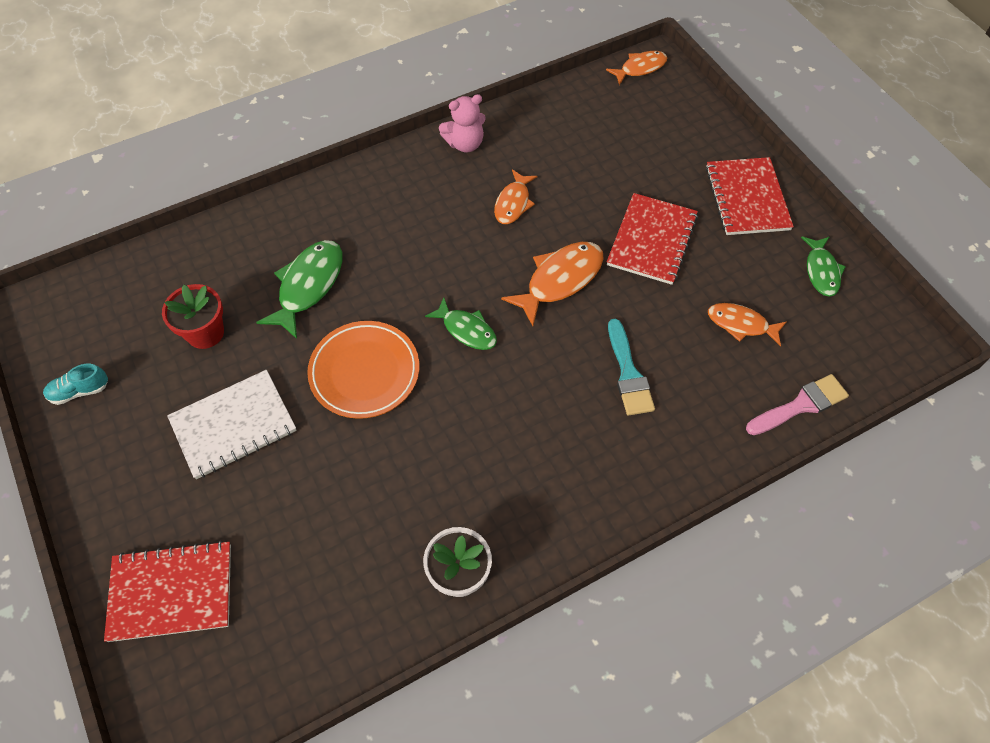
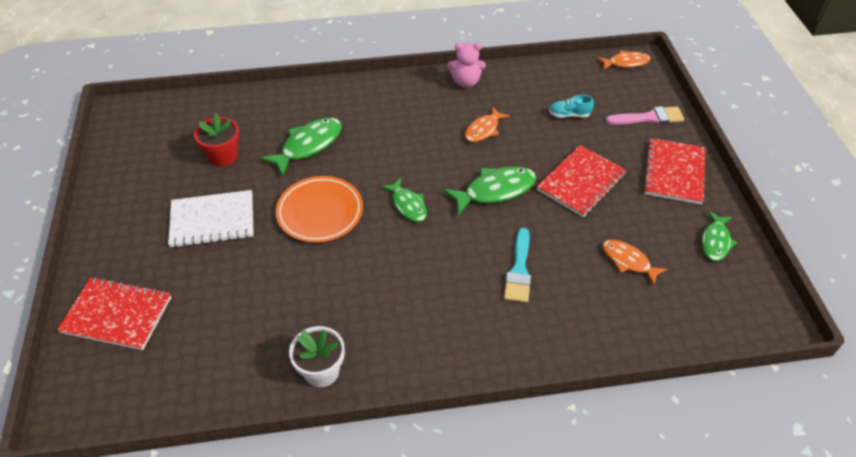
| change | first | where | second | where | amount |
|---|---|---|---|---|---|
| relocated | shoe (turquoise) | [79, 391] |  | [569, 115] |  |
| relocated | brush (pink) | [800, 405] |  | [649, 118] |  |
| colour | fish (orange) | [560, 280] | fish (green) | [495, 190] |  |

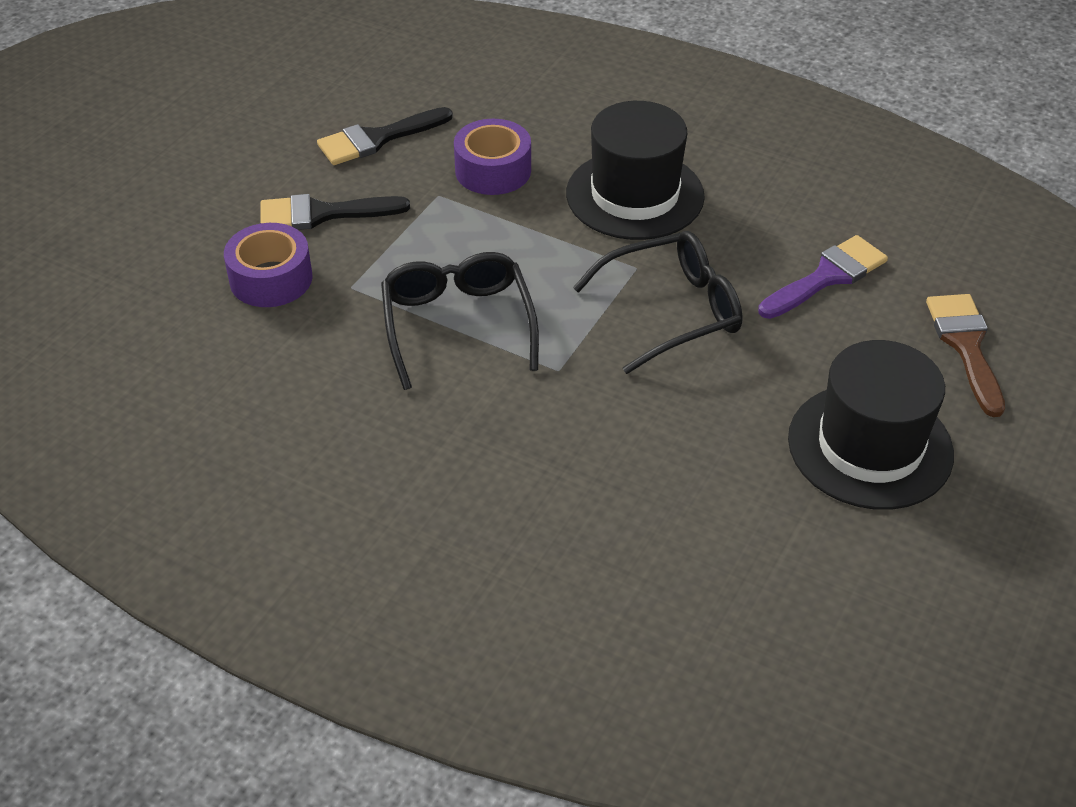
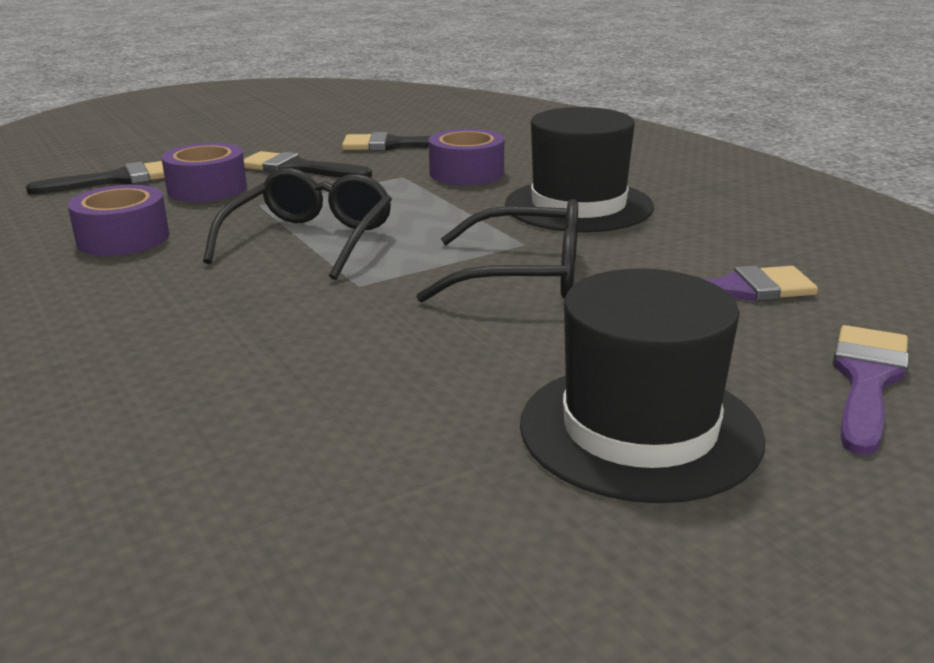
| change | first | where | second | where | amount |
|---|---|---|---|---|---|
| appeared |  |  | brush (black) | [118, 180] |  |
| appeared |  |  | tape (purple) | [123, 238] |  |
| colour | brush (brown) | [965, 346] | brush (purple) | [867, 380] |  |

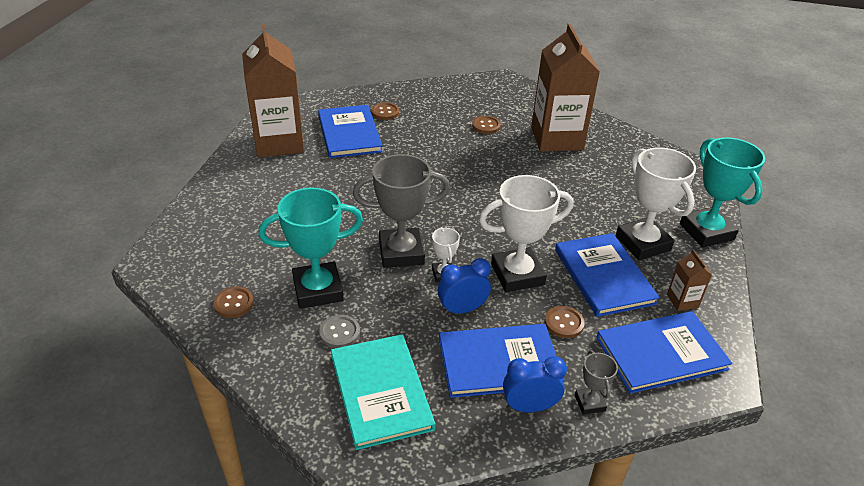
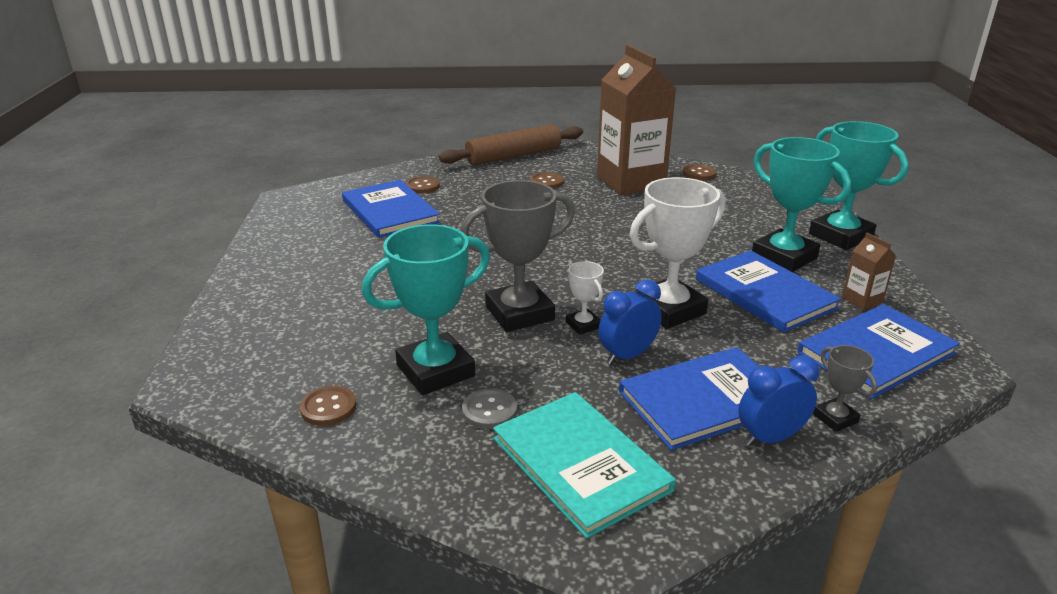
| change | first | where | second | where | amount |
|---|---|---|---|---|---|
| missing | carton (brown) | [279, 142] |  |  |  |
| appeared |  |  | rolling pin (brown) | [514, 156] |  |
| relocated | button (brown) | [564, 323] |  | [699, 174] |  |
| colour | trophy (white) | [642, 243] | trophy (turquoise) | [784, 257] |  |

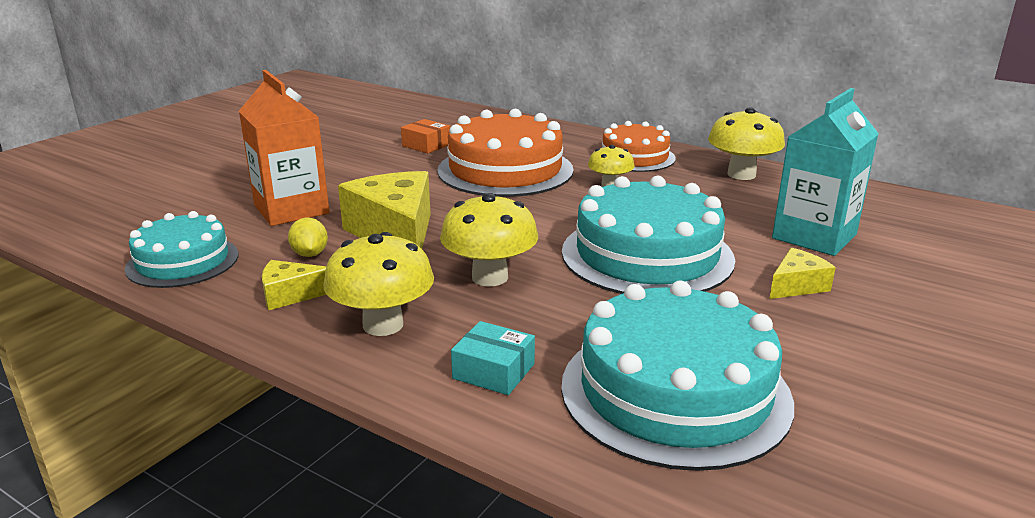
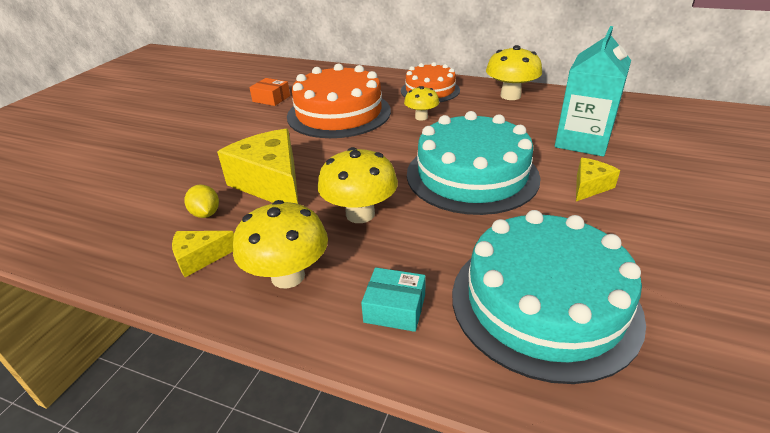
| change | first | where | second | where | amount |
|---|---|---|---|---|---|
| missing | cake (turquoise) | [182, 261] |  |  |  |
| missing | carton (orange) | [291, 209] |  |  |  |

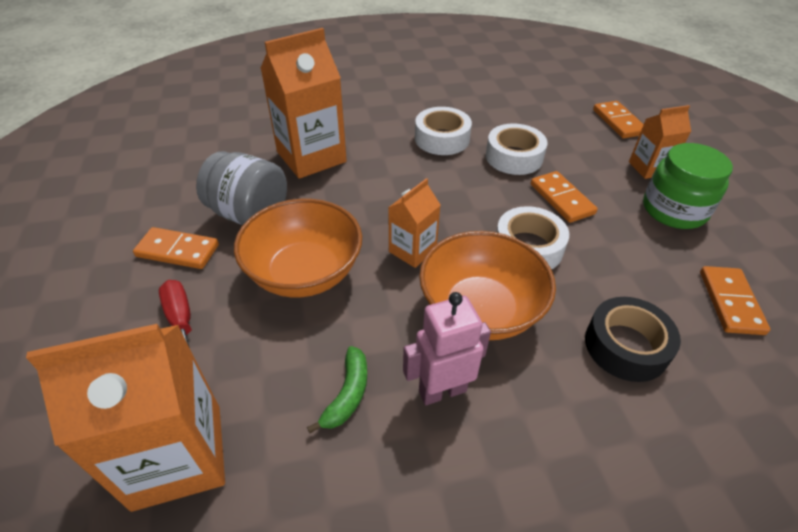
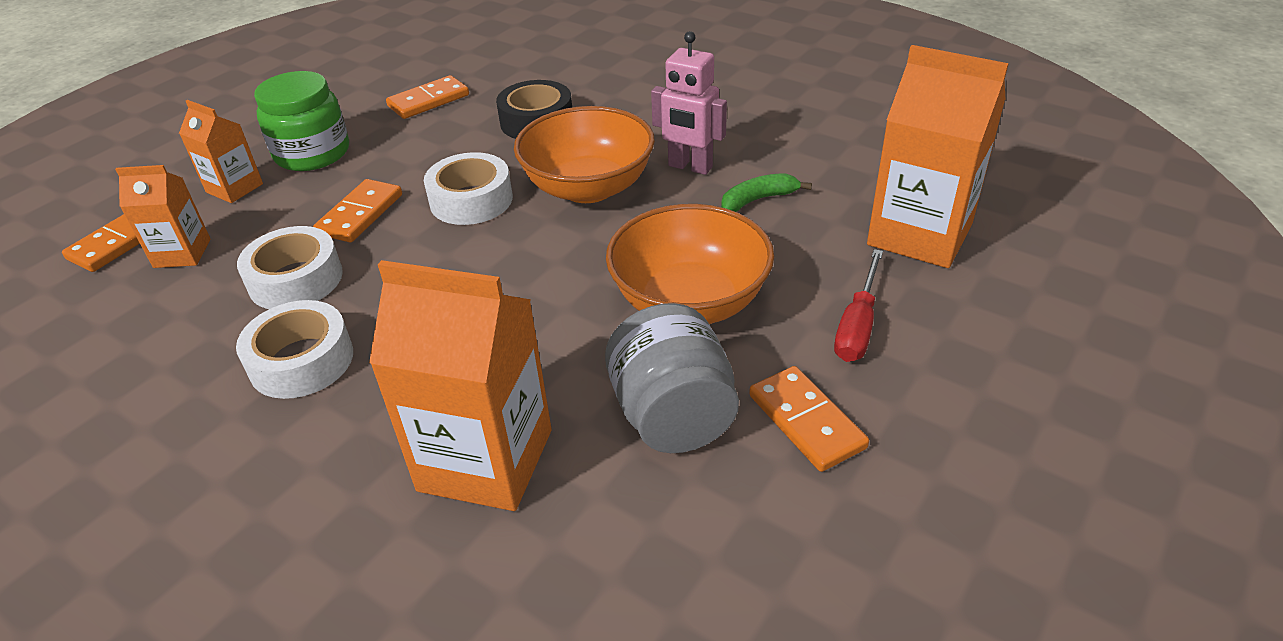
| change | first | where | second | where | amount |
|---|---|---|---|---|---|
| relocated | carton (orange) | [412, 250] |  | [182, 253] |  |

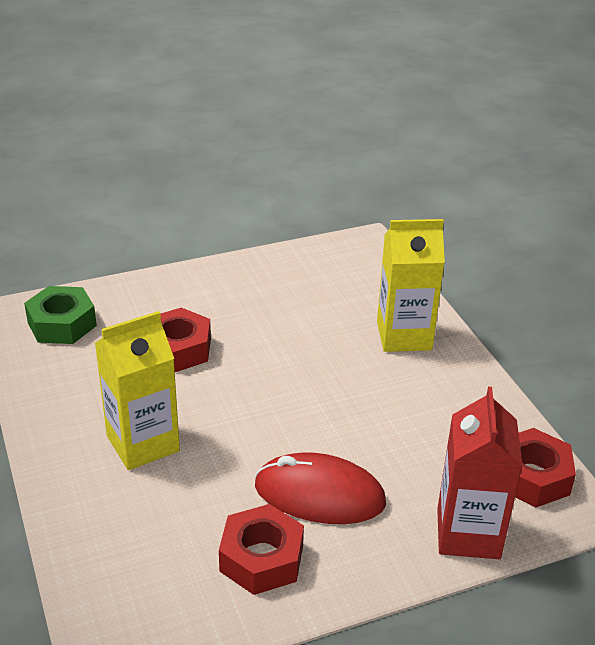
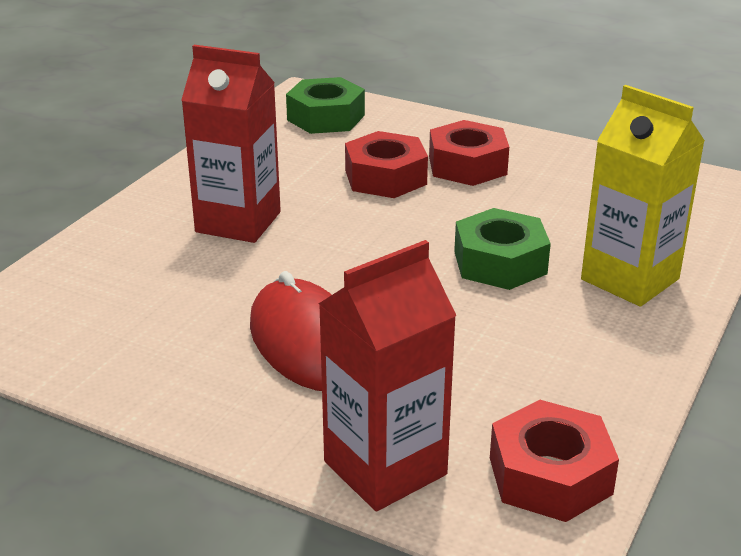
| change | first | where | second | where | amount |
|---|---|---|---|---|---|
| appeared |  |  | nut (green) | [500, 262] |  |
| relocated | nut (red) | [261, 558] |  | [467, 165] |  |
| colour | carton (yellow) | [143, 443] | carton (red) | [238, 222] |  |

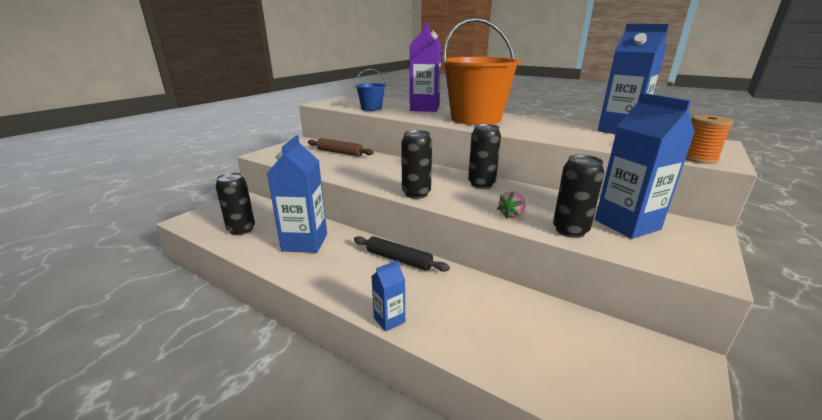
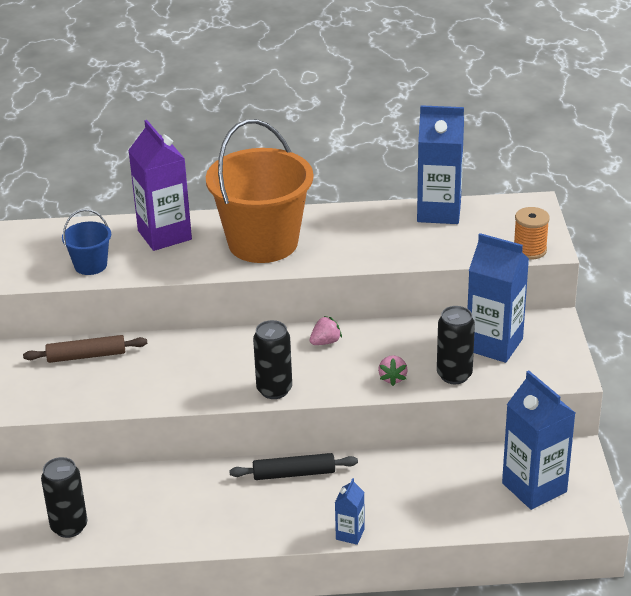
| change | first | where | second | where | amount |
|---|---|---|---|---|---|
| relocated | carton (blue) | [305, 242] |  | [534, 487] |  |
| exchanged | can (black) | [481, 184] | strawberry (pink) | [325, 342] |  |

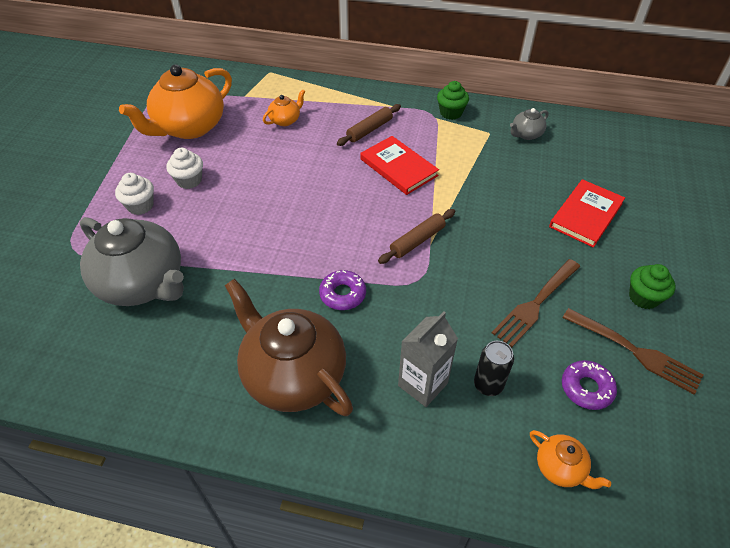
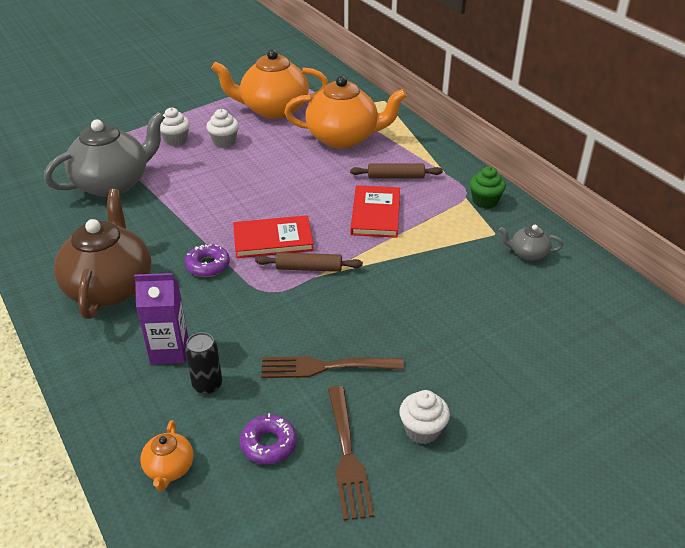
| change | first | where | second | where | amount |
|---|---|---|---|---|---|
| relocated | book (red) | [586, 215] |  | [273, 240] |  |
| colour | carton (grey) | [422, 384] | carton (purple) | [169, 351] |  |
| colour | cupcake (green) | [643, 297] | cupcake (white) | [422, 430] |  |
| spun | teapot (grey) | [143, 283] |  | [113, 183] | 120 degrees counterclockwise |
| size | teapot (orange) | [285, 120] |  | [344, 138] | x2.25 |

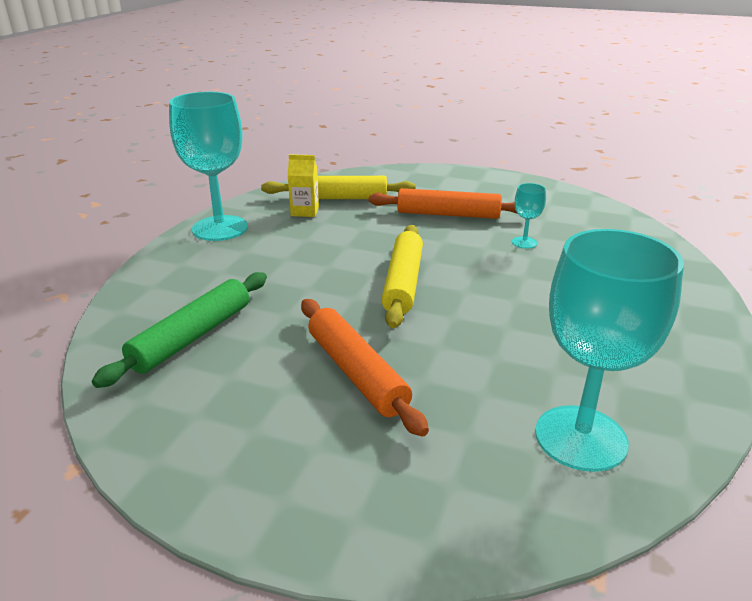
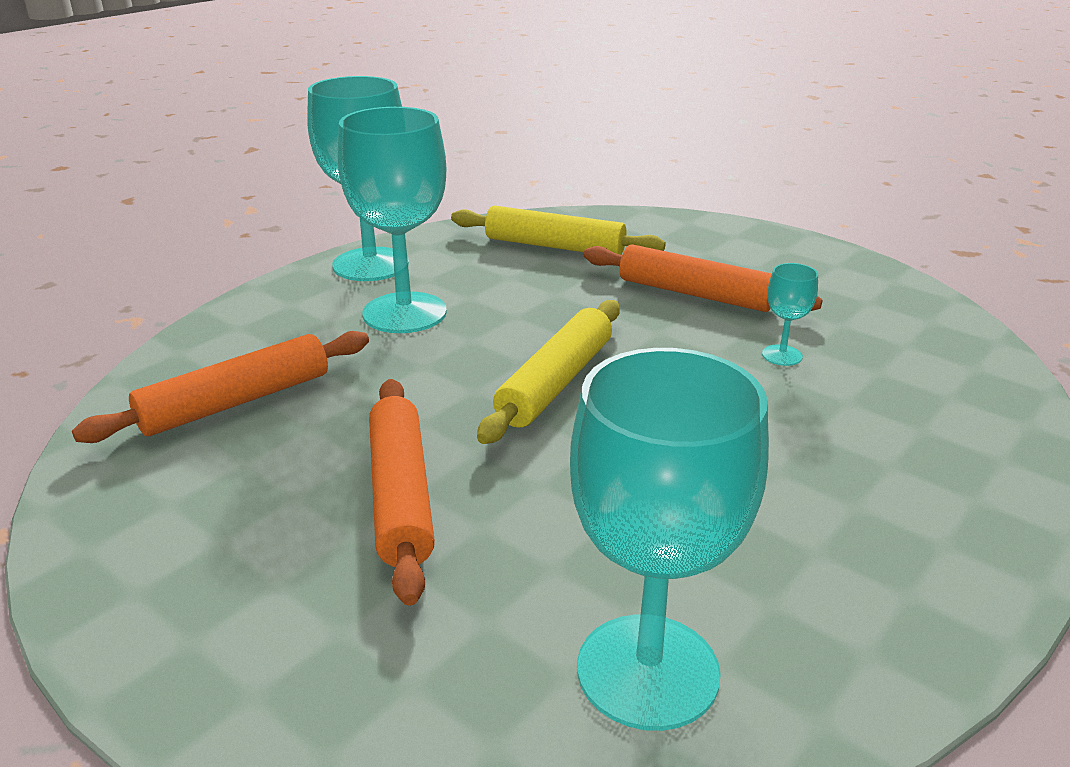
| change | first | where | second | where | amount |
|---|---|---|---|---|---|
| missing | carton (yellow) | [305, 211] |  |  |  |
| appeared |  |  | goblet (turquoise) | [404, 313] |  |
| colour | rolling pin (green) | [192, 336] | rolling pin (orange) | [236, 401] |  |

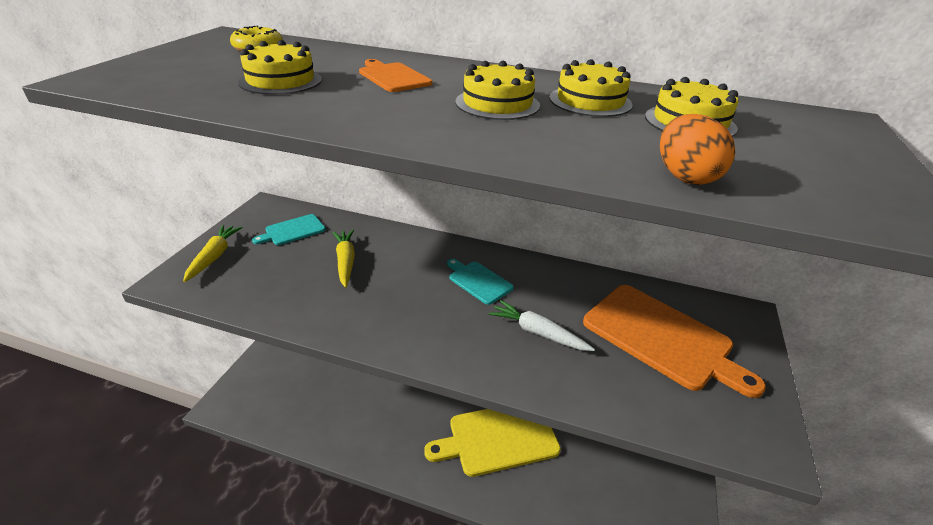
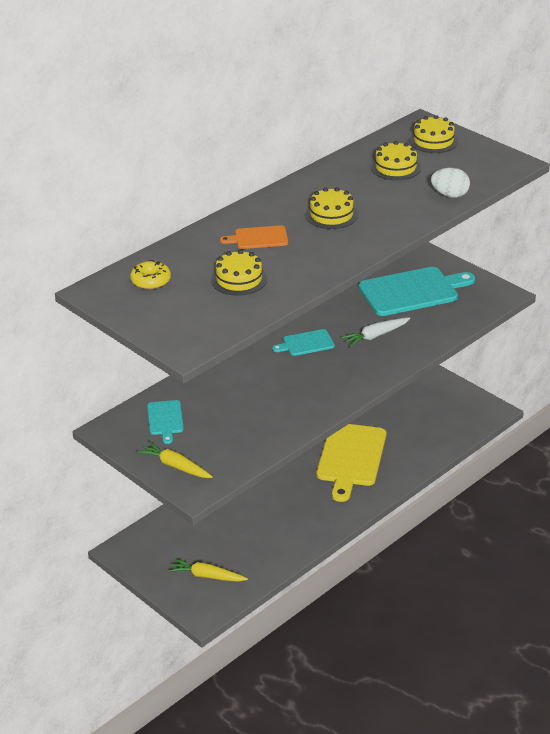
| change | first | where | second | where | amount |
|---|---|---|---|---|---|
| relocated | carrot (yellow) | [345, 261] |  | [207, 576] |  |
| relocated | cake (yellow) | [590, 101] |  | [433, 141] |  |
| colour | cutting board (orange) | [662, 338] | cutting board (turquoise) | [412, 291] |  |
| colour | egg (orange) | [685, 177] | egg (white) | [450, 195] |  |

